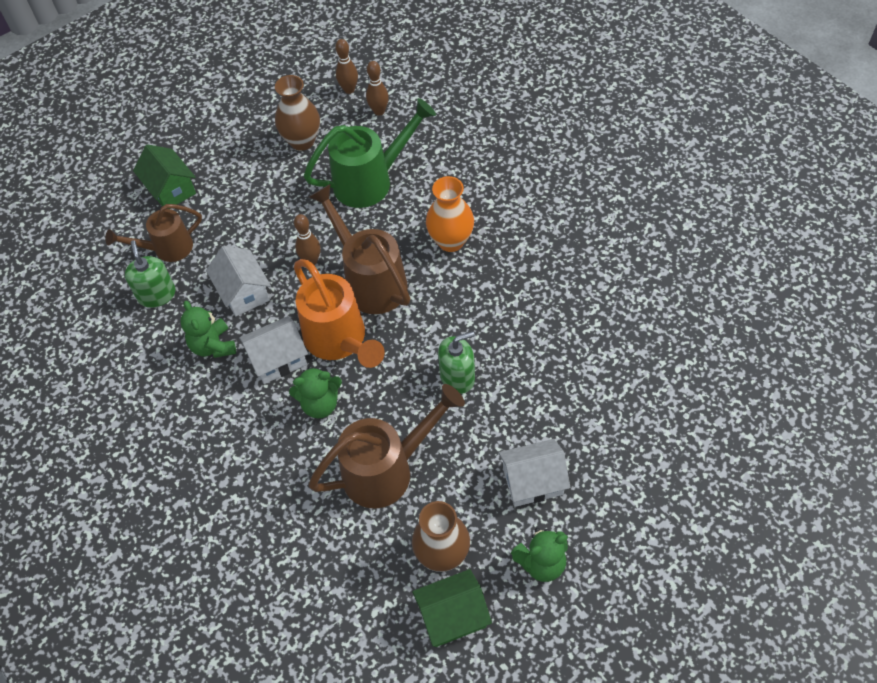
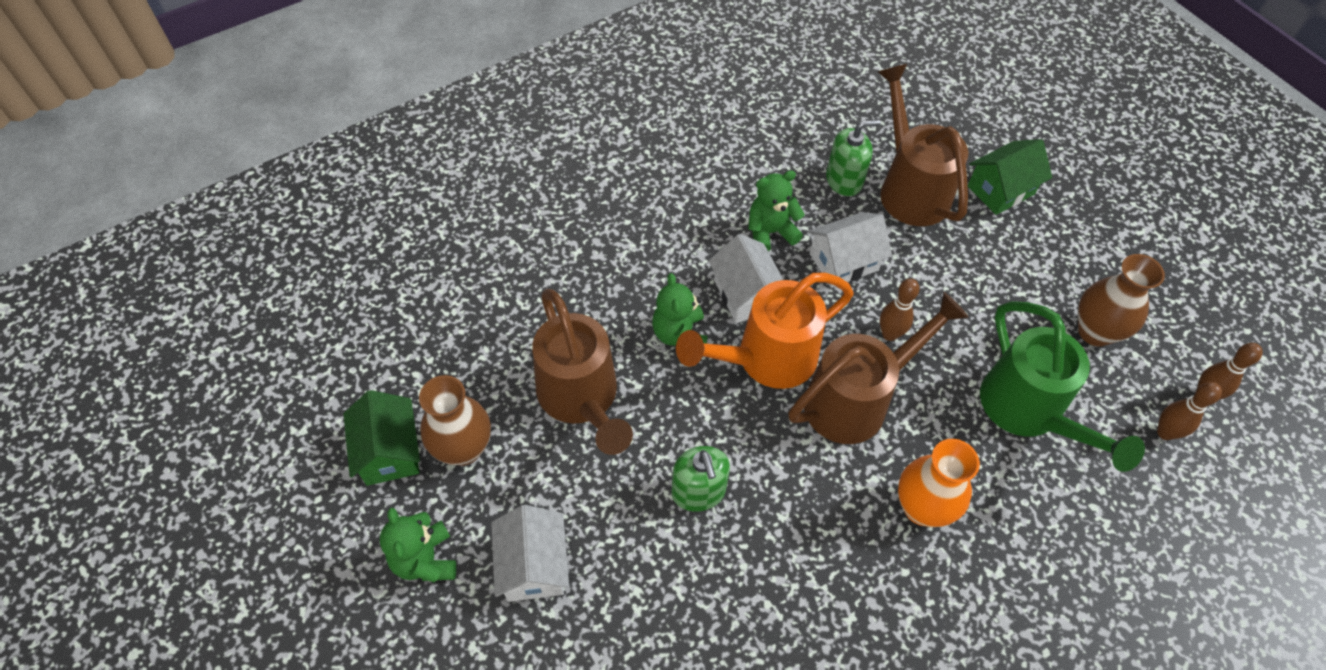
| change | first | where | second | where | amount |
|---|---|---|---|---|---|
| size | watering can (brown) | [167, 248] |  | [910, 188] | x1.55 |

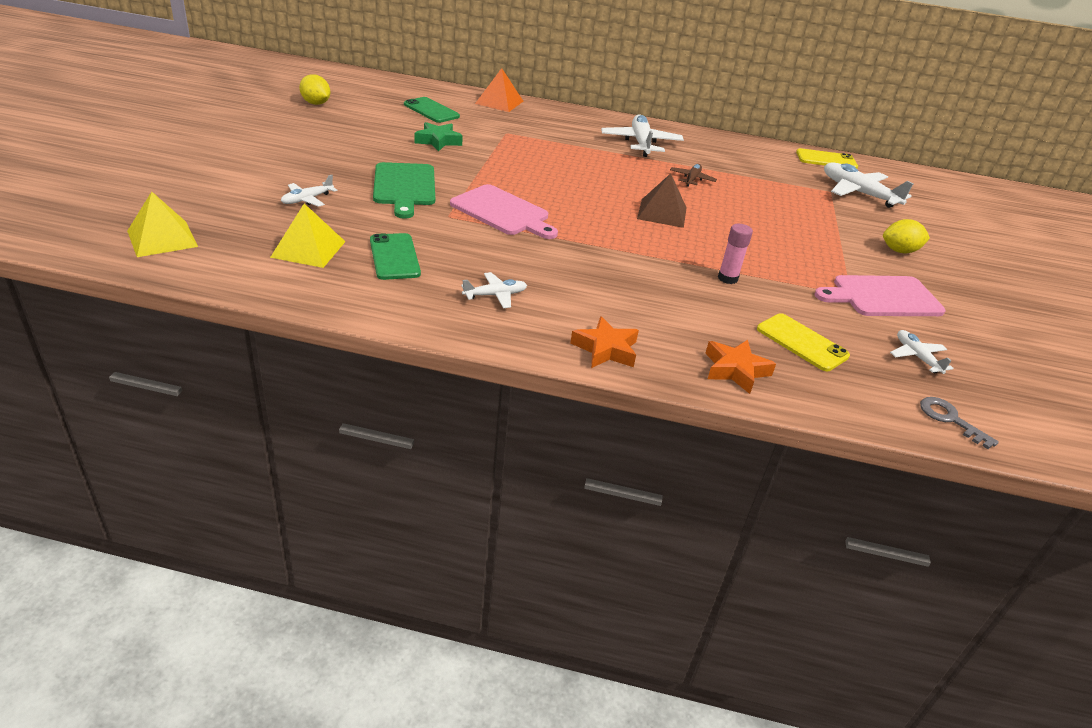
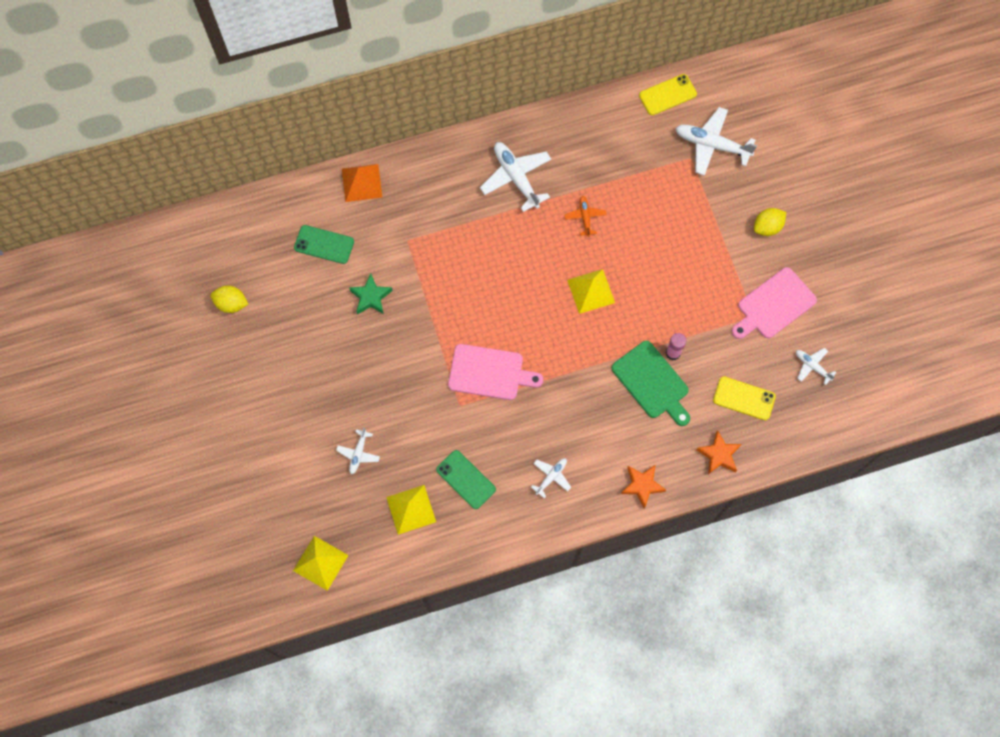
| change | first | where | second | where | amount |
|---|---|---|---|---|---|
| missing | key (grey) | [950, 419] |  |  |  |
| relocated | cutting board (green) | [404, 187] |  | [652, 382] |  |
| colour | pyramid (brown) | [662, 213] | pyramid (yellow) | [591, 291] |  |
| colour | plane (brown) | [692, 179] | plane (orange) | [585, 217] |  |

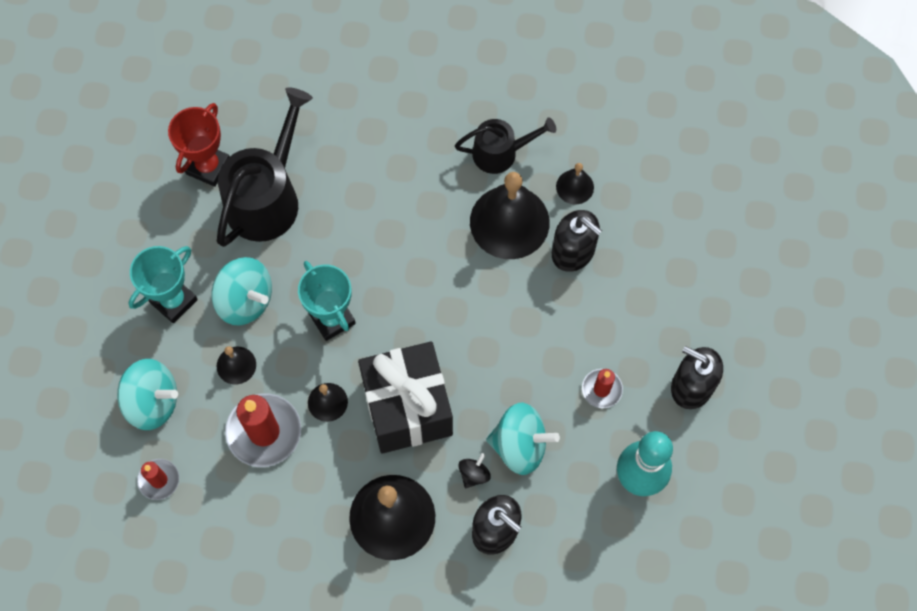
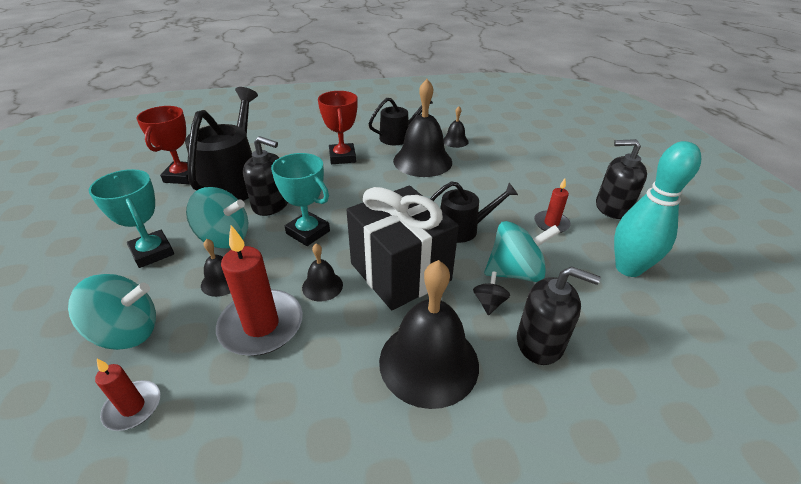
| change | first | where | second | where | amount |
|---|---|---|---|---|---|
| appeared |  |  | trophy (red) | [342, 157] |  |
| appeared |  |  | watering can (black) | [462, 229] |  |
| relocated | soap dispenser (black) | [573, 251] |  | [271, 204] |  |
| spun | trophy (turquoise) | [173, 301] |  | [152, 252] | 60 degrees counterclockwise |

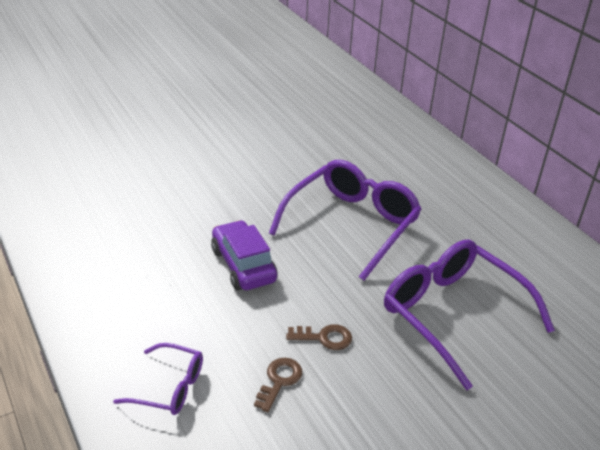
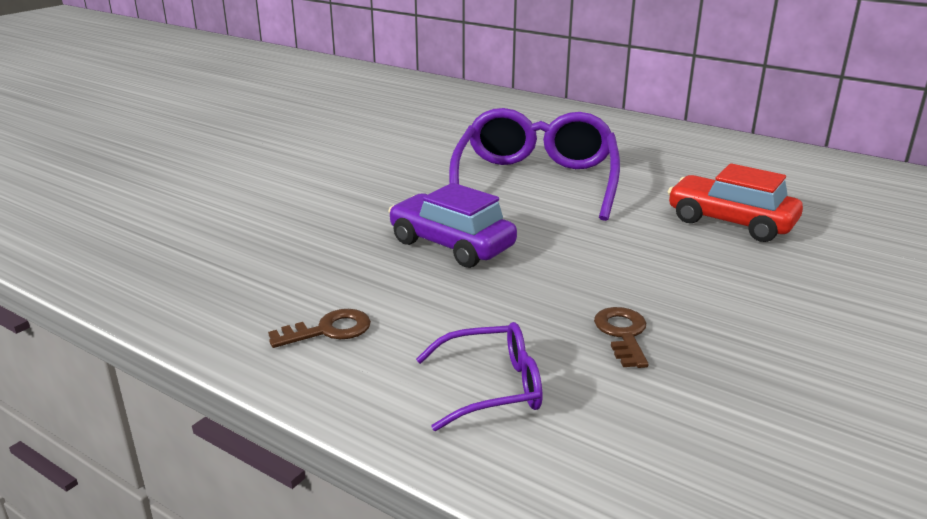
| change | first | where | second | where | amount |
|---|---|---|---|---|---|
| relocated | key (brown) | [324, 338] |  | [329, 330] |  |
| exchanged | glasses (purple) | [453, 314] | car (red) | [730, 222] |  |

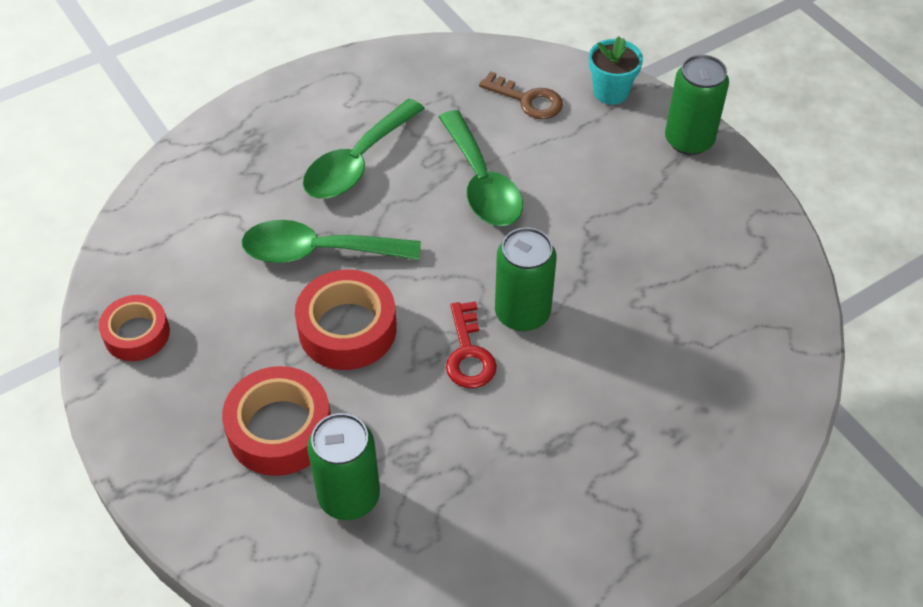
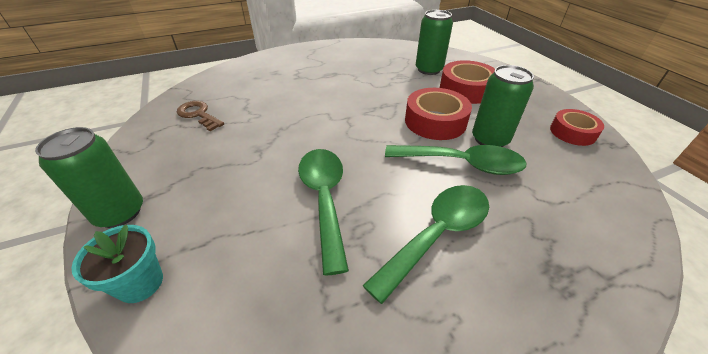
| change | first | where | second | where | amount |
|---|---|---|---|---|---|
| missing | key (red) | [469, 353] |  |  |  |
| relocated | key (brown) | [528, 100] |  | [198, 114] |  |
| relocated | can (green) | [522, 313] |  | [490, 139] |  |

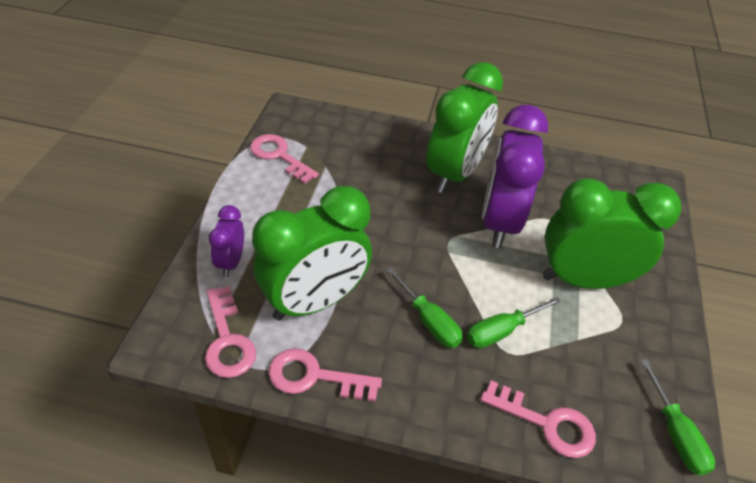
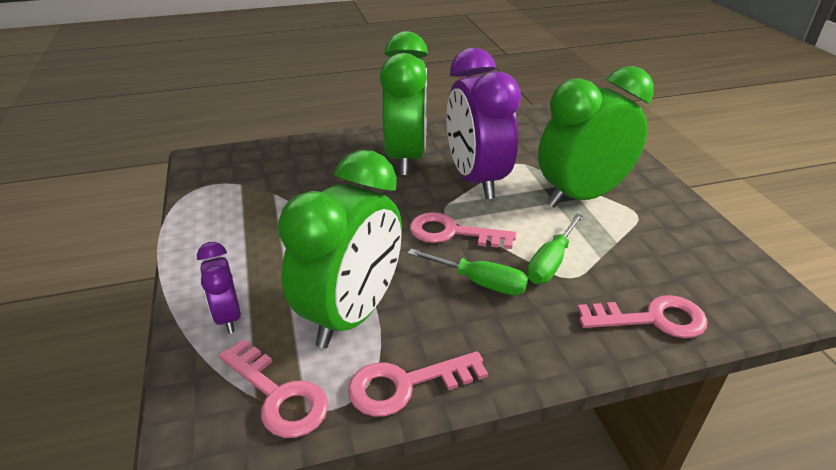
| change | first | where | second | where | amount |
|---|---|---|---|---|---|
| missing | screwdriver (green) | [675, 433] |  |  |  |
| relocated | key (pink) | [279, 156] |  | [452, 233] |  |

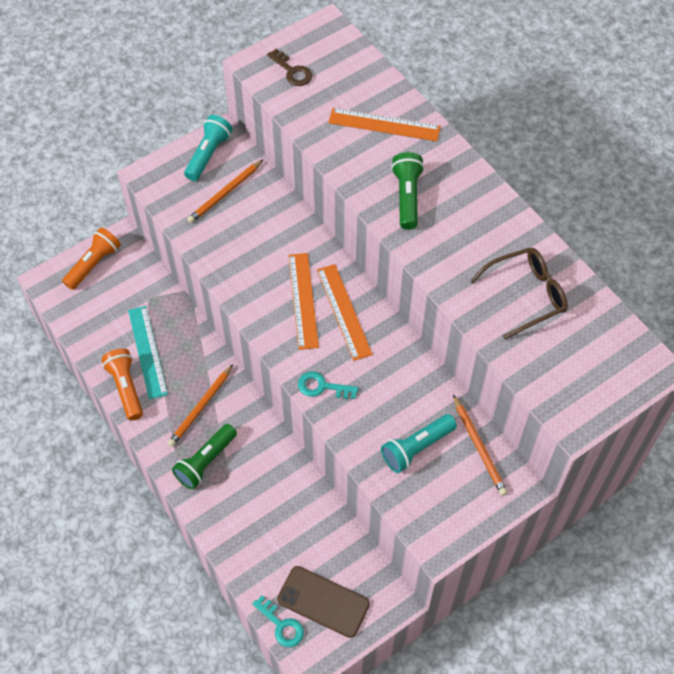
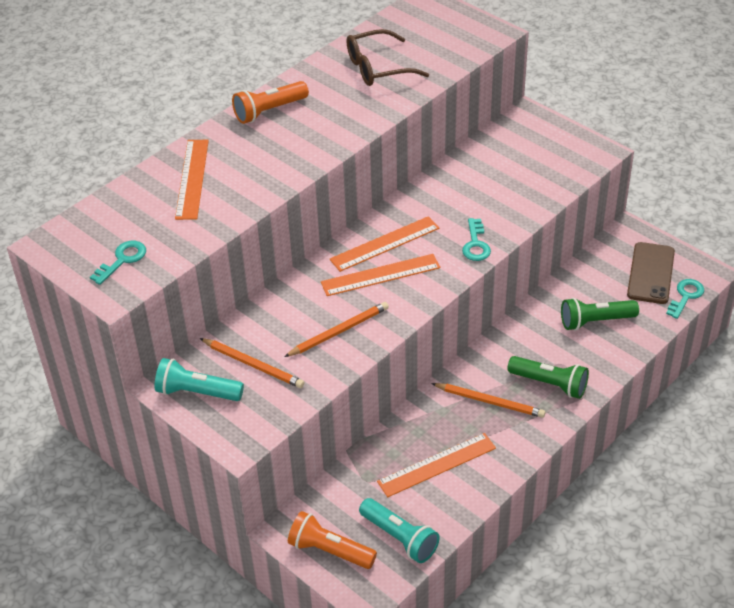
| change | first | where | second | where | amount |
|---|---|---|---|---|---|
| relocated | flashlight (orange) | [126, 387] |  | [269, 111] |  |
| relocated | flashlight (turquoise) | [416, 448] |  | [400, 538] |  |
| relocated | flashlight (green) | [407, 196] |  | [595, 321] |  |
| relocated | pencil (orange) | [479, 447] |  | [339, 331] |  |
| colour | ruler (turquoise) | [147, 351] | ruler (orange) | [437, 465] |  |
| colour | key (brown) | [292, 71] | key (turquoise) | [122, 260] |  |
| spun | glasses (brown) | [526, 295] |  | [378, 68] | 75 degrees counterclockwise |

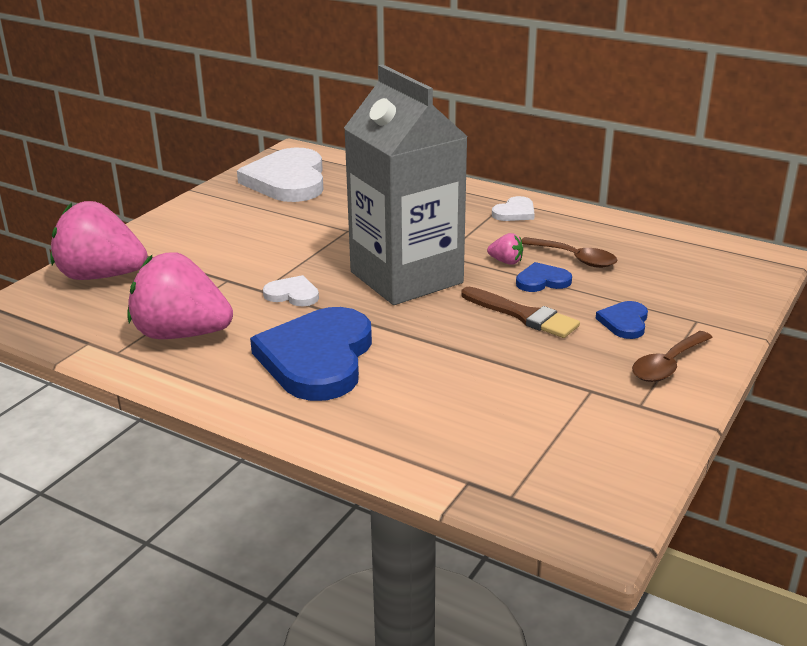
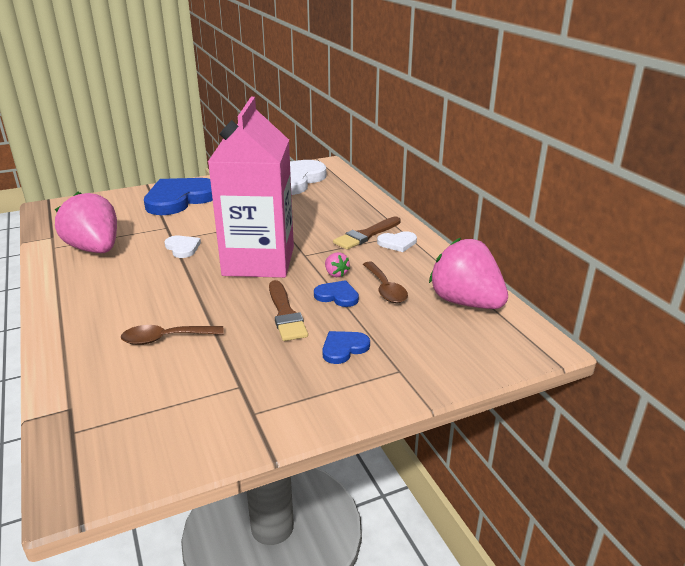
| change | first | where | second | where | amount |
|---|---|---|---|---|---|
| appeared |  |  | brush (brown) | [366, 235] |  |
| relocated | strawberry (pink) | [101, 276] |  | [465, 302] |  |
| relocated | heart (blue) | [317, 358] |  | [180, 199] |  |
| relocated | spoon (brown) | [667, 365] |  | [166, 338] |  |
| colour | carton (grey) | [406, 277] | carton (pink) | [259, 261] |  |

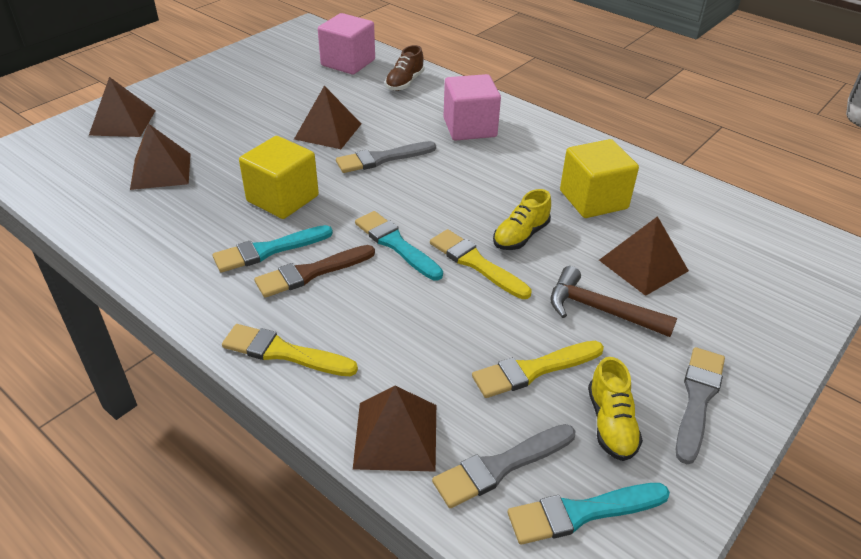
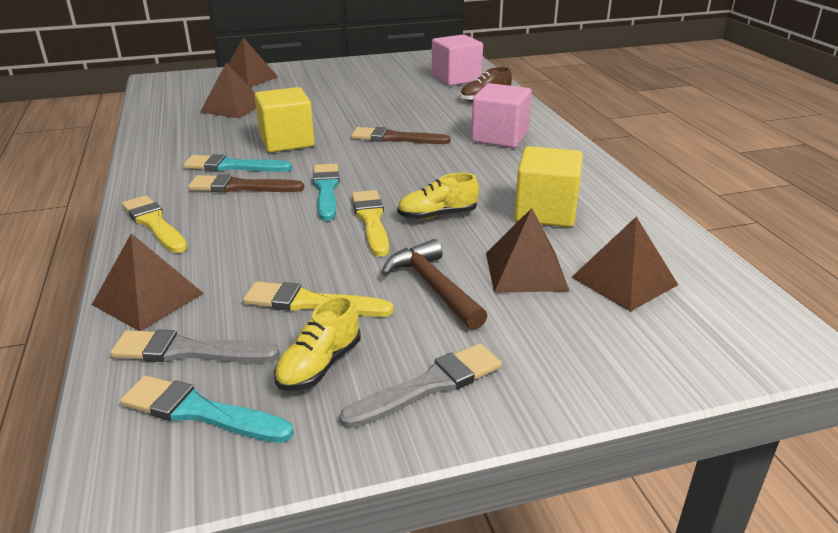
| change | first | where | second | where | amount |
|---|---|---|---|---|---|
| relocated | pyramid (brown) | [328, 131] |  | [624, 280] |  |
| colour | brush (grey) | [382, 159] | brush (brown) | [395, 138] |  |

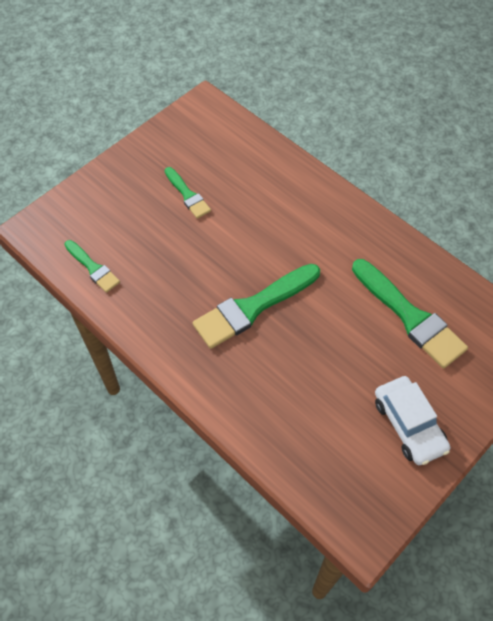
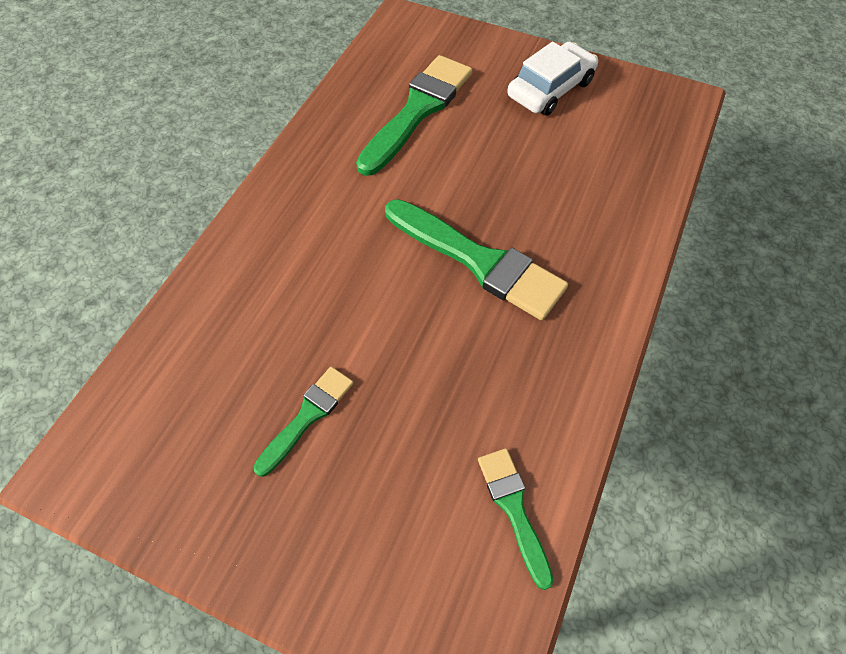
| change | first | where | second | where | amount |
|---|---|---|---|---|---|
| spun | brush (green) | [93, 268] |  | [514, 509] | 45 degrees counterclockwise |

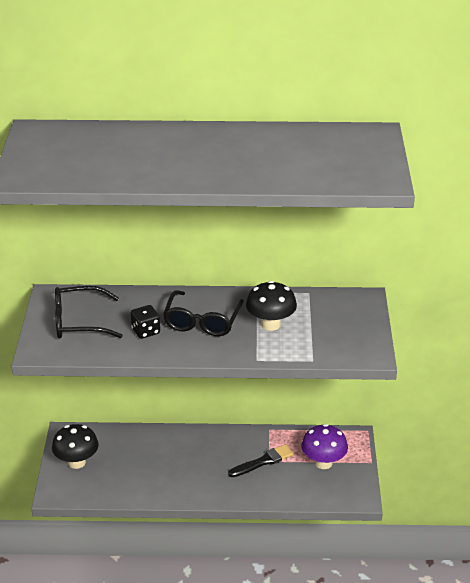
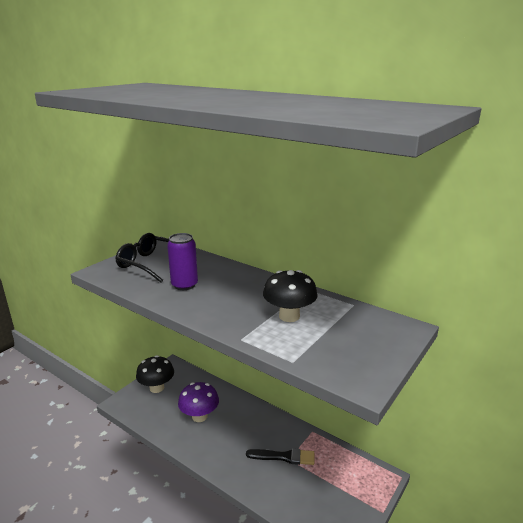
| change | first | where | second | where | amount |
|---|---|---|---|---|---|
| missing | glasses (black) | [202, 322] |  |  |  |
| relocated | mushroom (purple) | [323, 463] |  | [199, 416] |  |
| exchanged | dice (black) | [146, 331] | can (purple) | [184, 285] |  |

